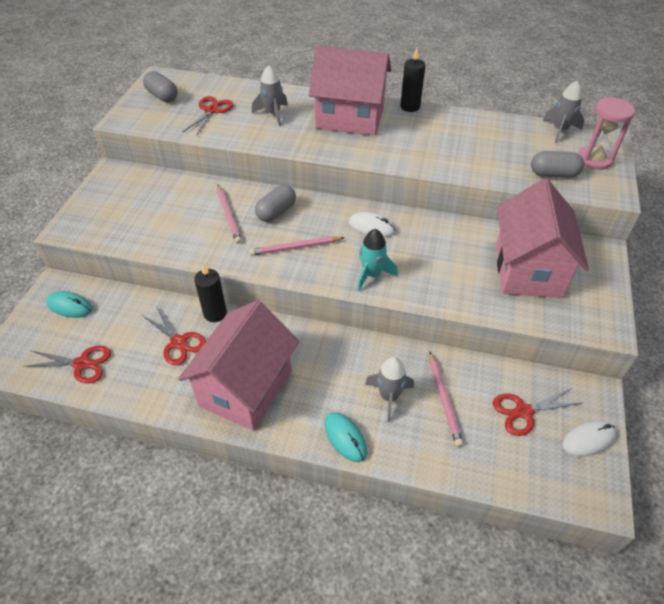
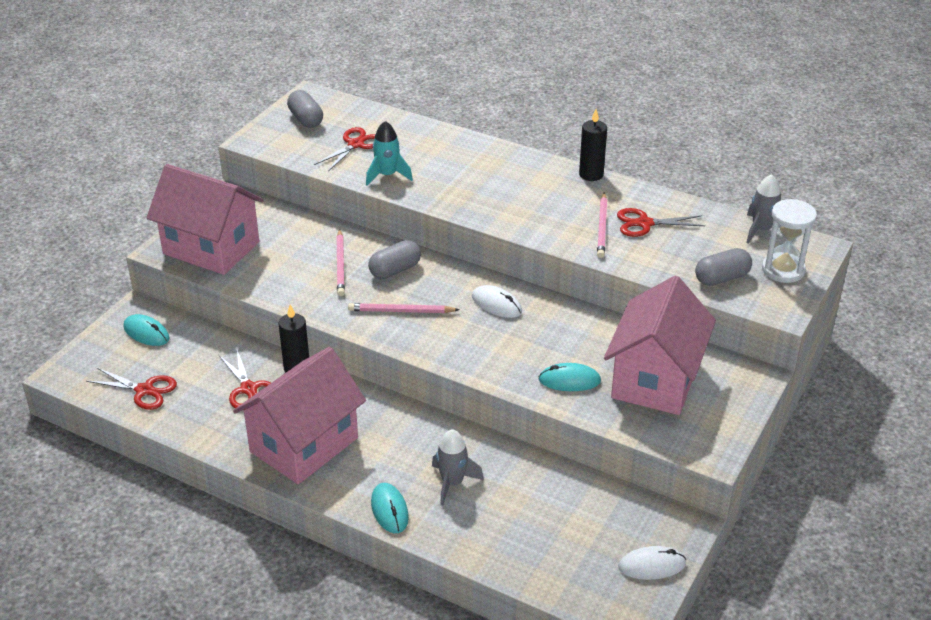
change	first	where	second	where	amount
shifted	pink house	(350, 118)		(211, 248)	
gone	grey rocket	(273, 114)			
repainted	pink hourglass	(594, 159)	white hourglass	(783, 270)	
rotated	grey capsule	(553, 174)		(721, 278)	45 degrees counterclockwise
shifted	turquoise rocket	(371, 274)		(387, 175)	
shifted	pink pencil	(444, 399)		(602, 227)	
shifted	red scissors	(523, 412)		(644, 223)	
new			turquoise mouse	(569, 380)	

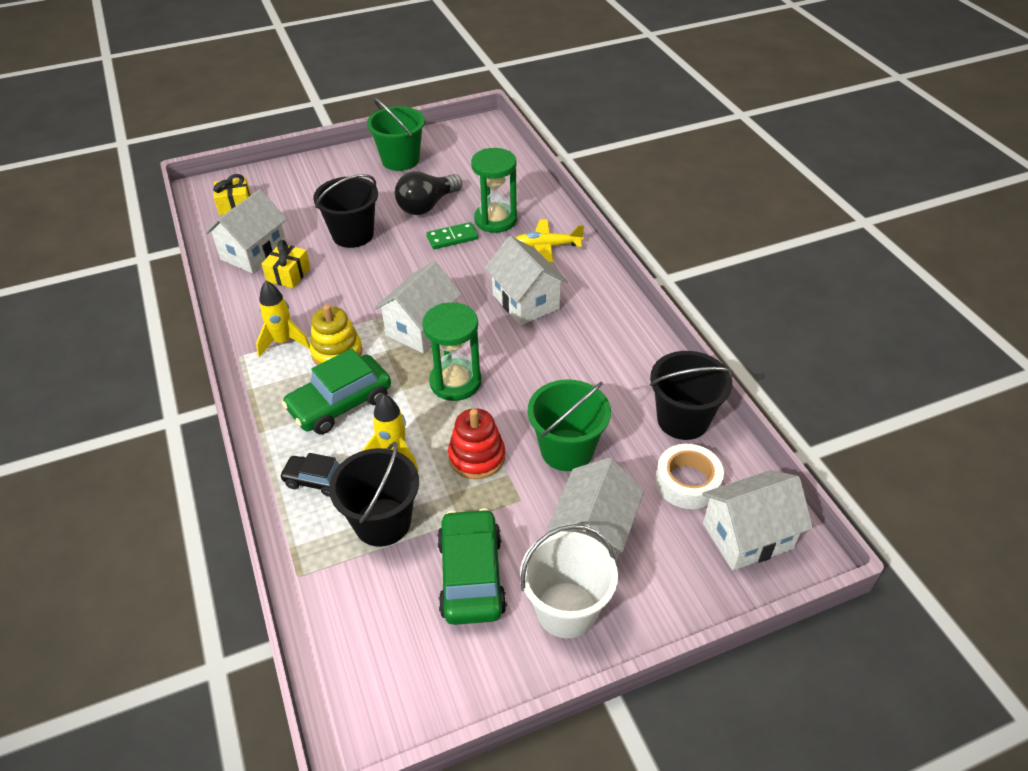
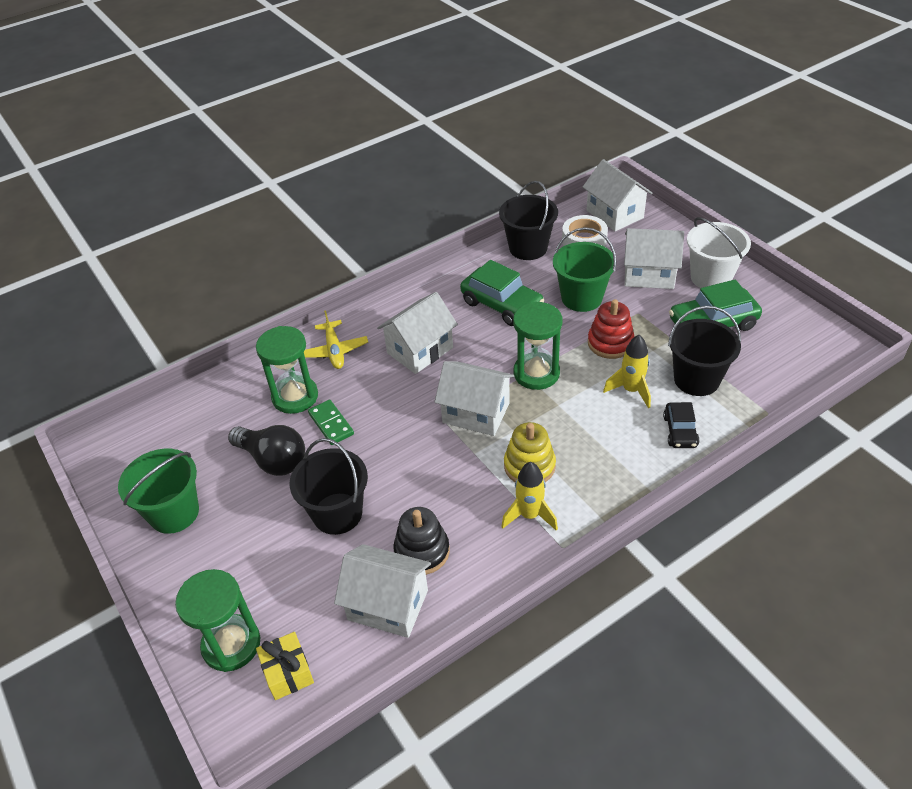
change	first	where	second	where	amount
swapped	yellow gift	(288, 274)	black stacking toy	(422, 551)	
shifted	green car	(340, 404)		(501, 304)	
new			green hourglass	(231, 644)	

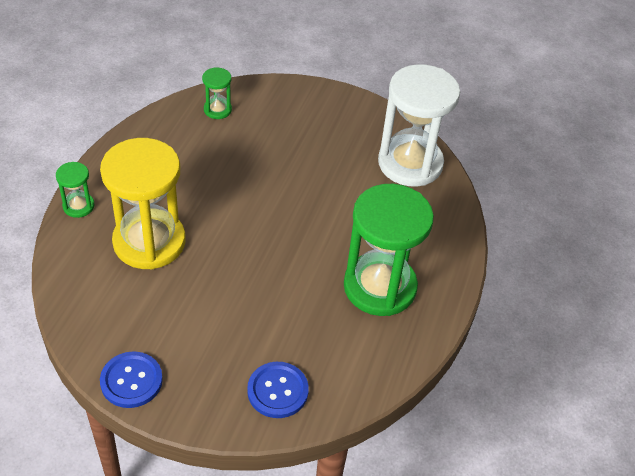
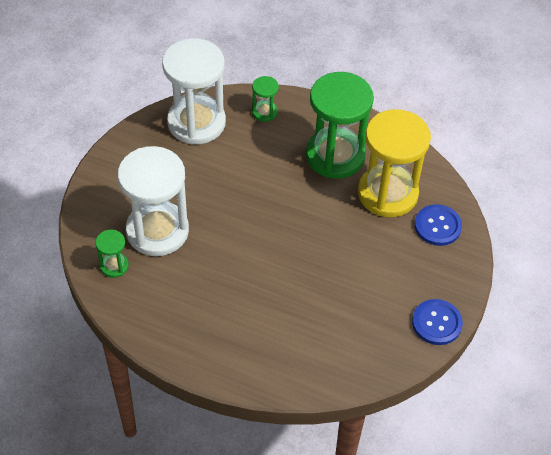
change	first	where	second	where	amount
shifted	yellow hourglass	(149, 242)		(387, 193)	
shifted	green hourglass	(78, 206)		(264, 112)	
new			white hourglass	(157, 231)	

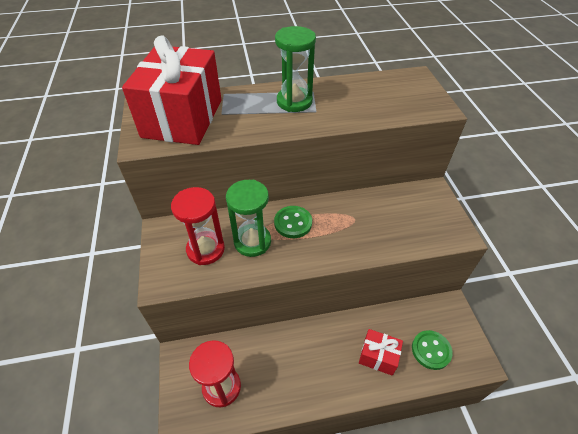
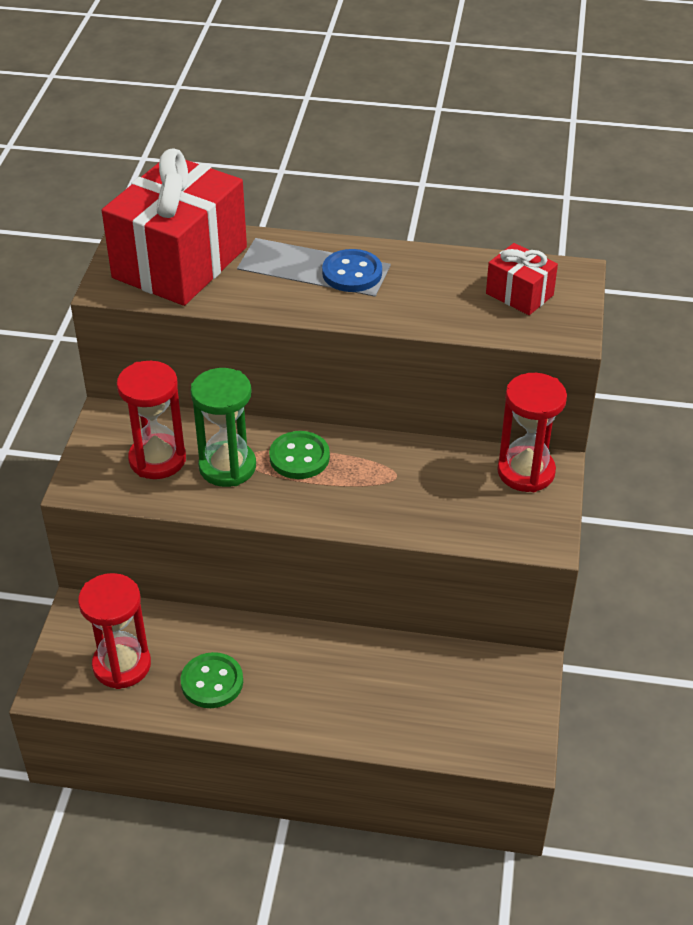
change	first	where	second	where	amount
swapped	green hourglass	(294, 101)	blue button	(352, 273)	
shifted	red gift	(378, 357)		(519, 294)	
shifted	green button	(431, 350)		(212, 682)	
new			red hourglass	(526, 472)	

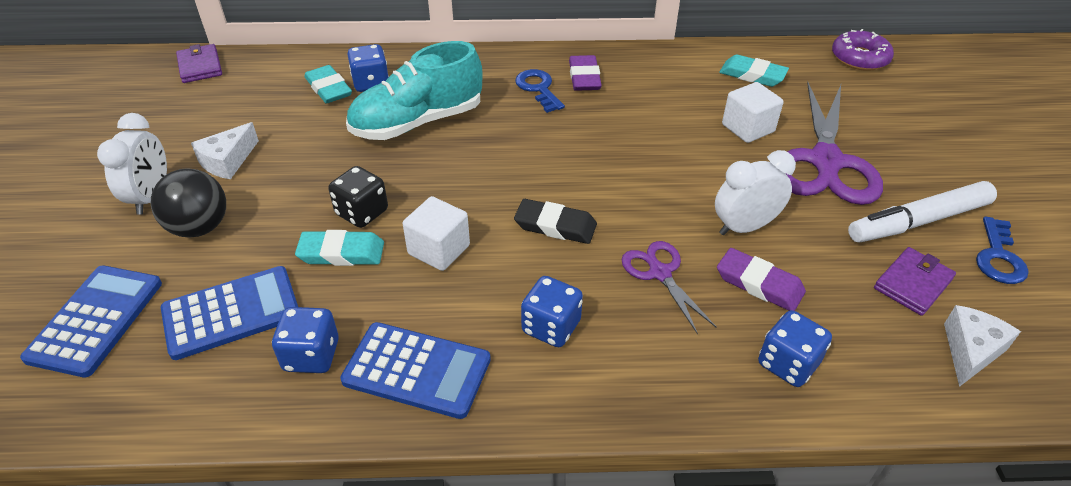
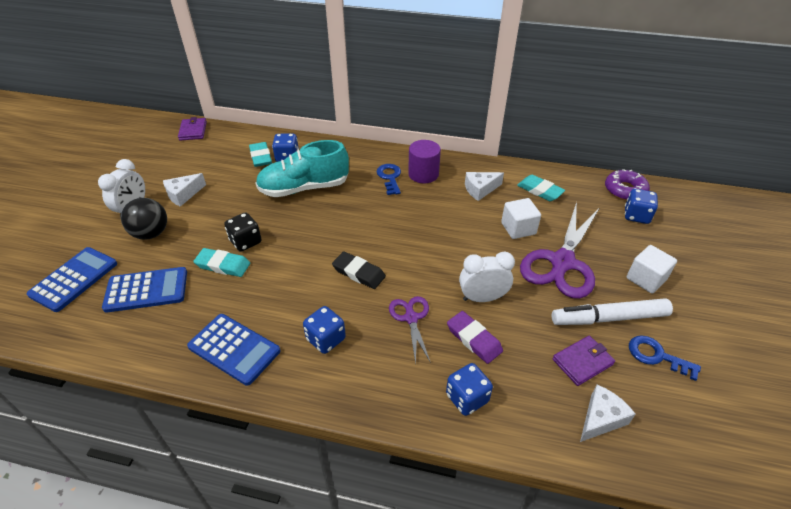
change	first	where	second	where	amount
swapped	purple eraser	(584, 77)	purple cylinder	(423, 174)	
shifted	white cube	(439, 249)		(646, 279)	
rotated	blue key	(998, 257)		(656, 356)	90 degrees clockwise
shifted	blue dice	(311, 355)		(636, 216)	
new			white cheese	(480, 189)	

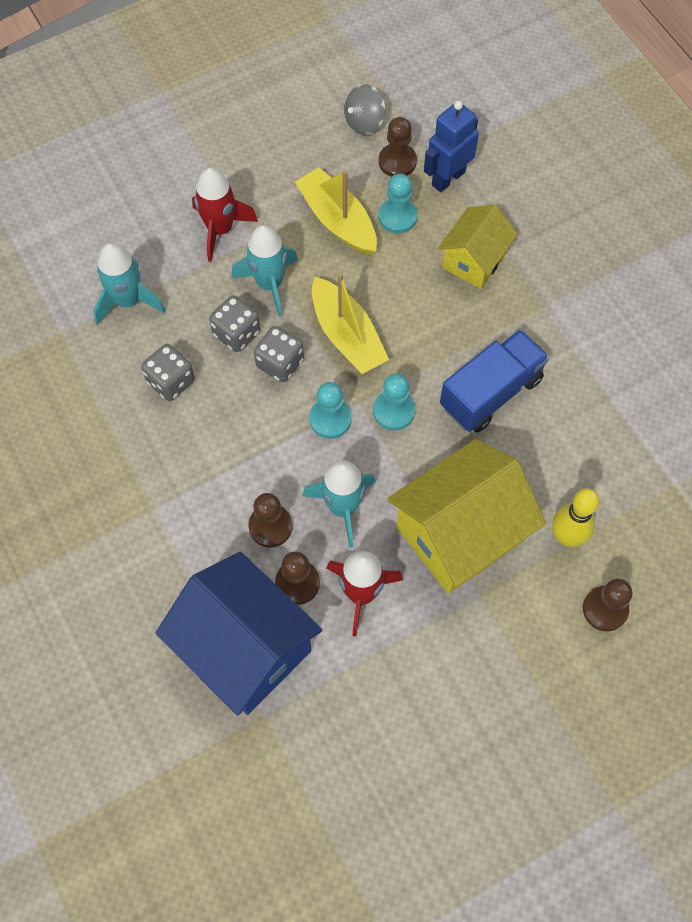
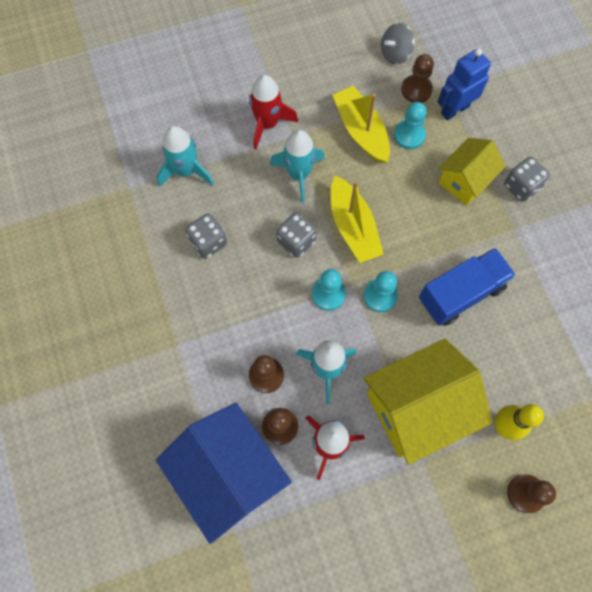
change	first	where	second	where	amount
shifted	grey dice	(236, 333)		(521, 186)	

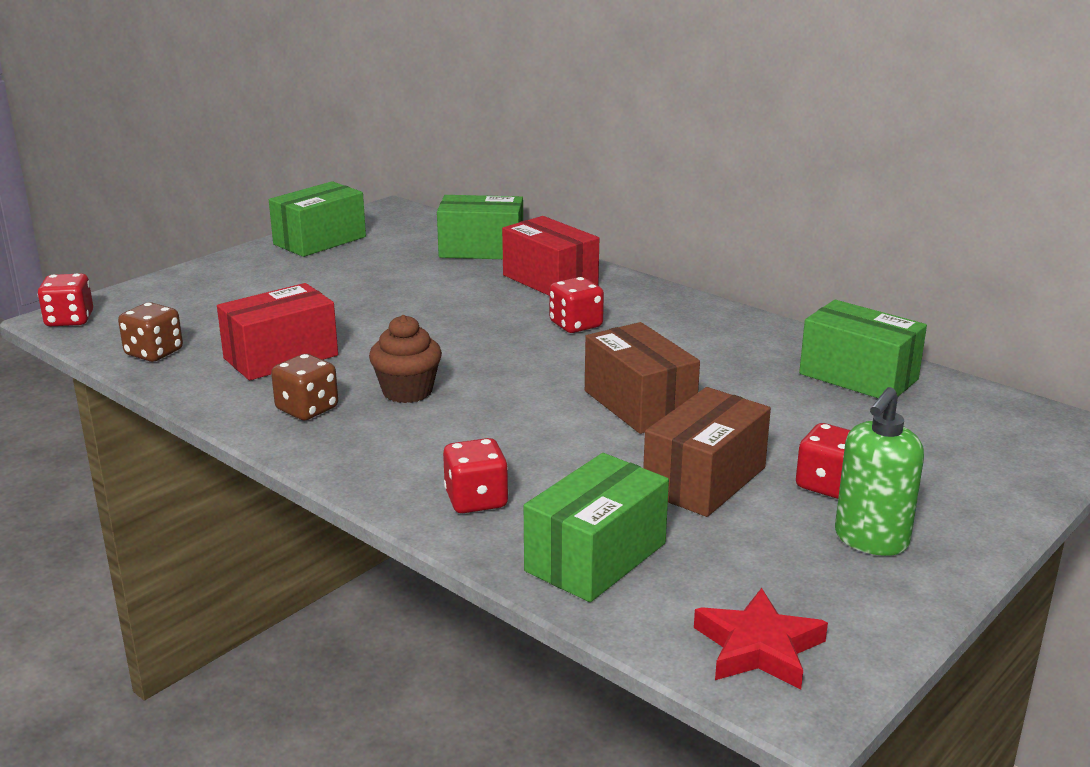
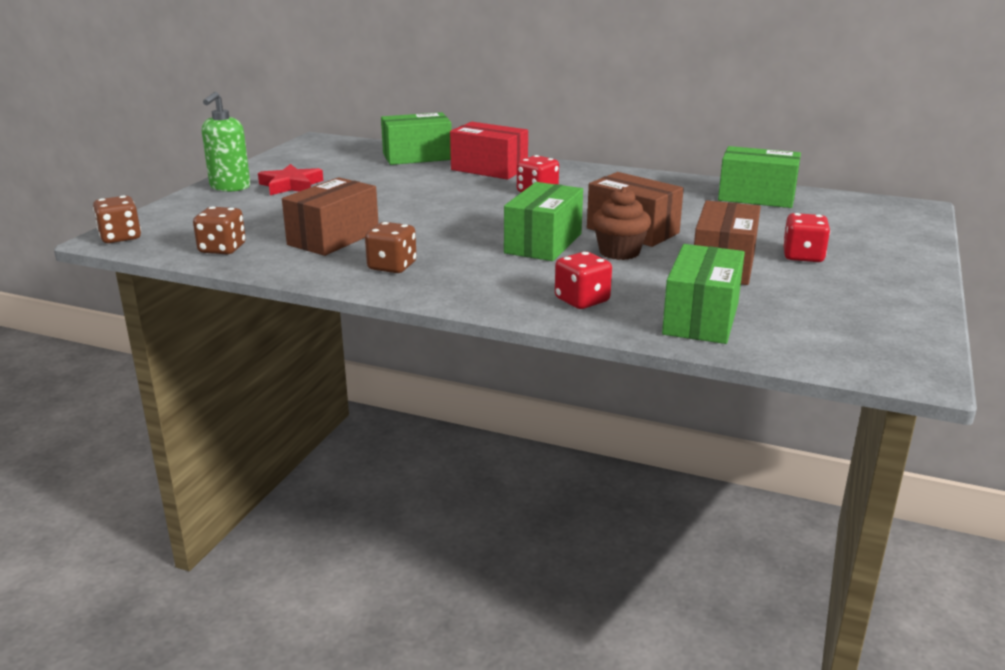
change	first	where	second	where	amount
shifted	green box	(320, 240)		(543, 243)	
repainted	red dice	(69, 320)	brown dice	(120, 237)	
repainted	red box	(281, 357)	brown box	(333, 238)	
shifted	brown cupcake	(407, 391)		(619, 252)	
shifted	green soap dispenser	(871, 540)		(230, 187)	
shifted	red star	(758, 648)		(291, 185)	

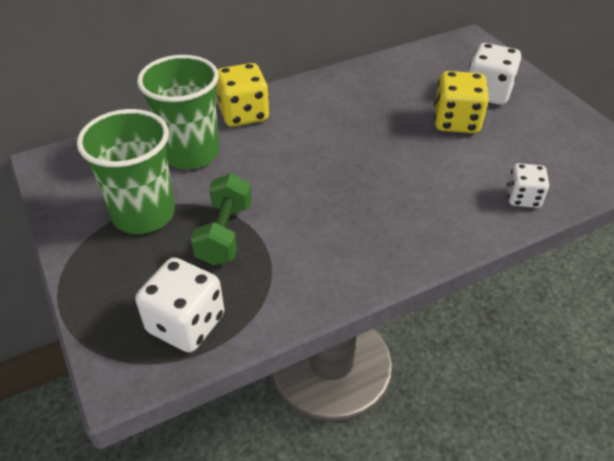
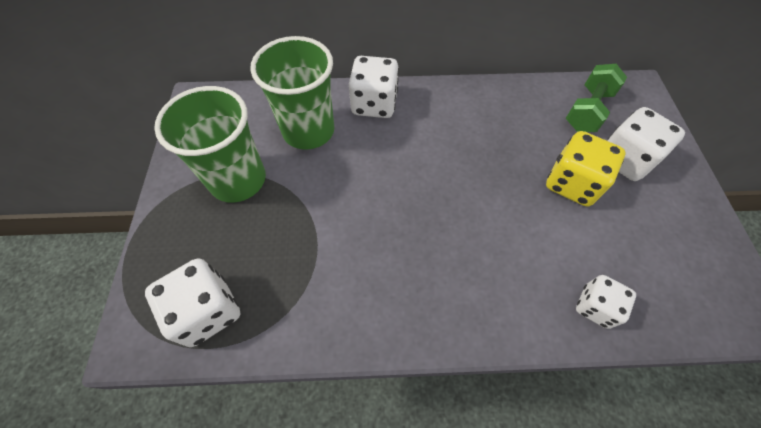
change	first	where	second	where	amount
repainted	yellow dice	(243, 114)	white dice	(374, 104)	
shifted	green dumbbell	(224, 233)		(587, 110)	

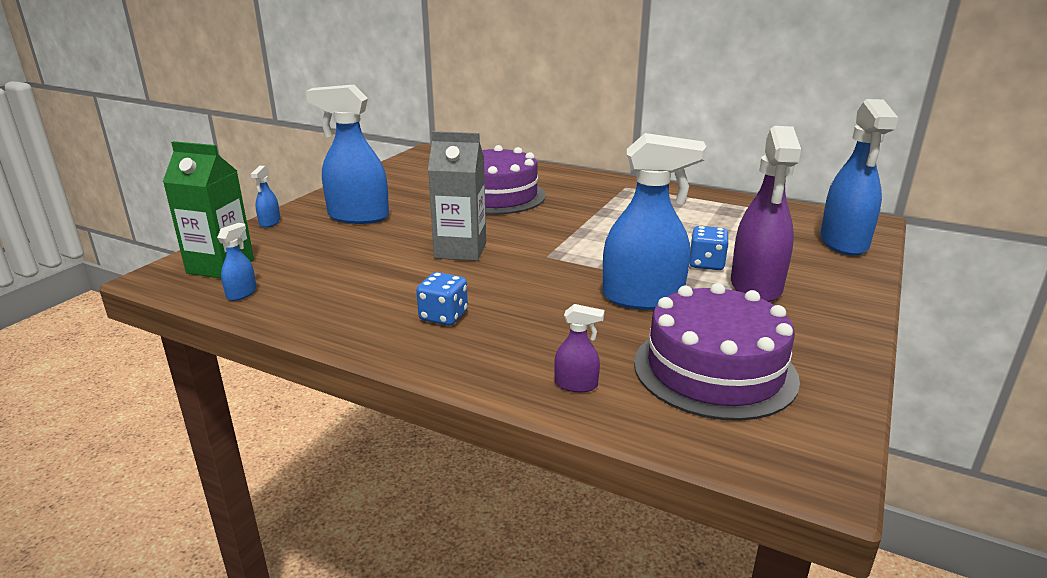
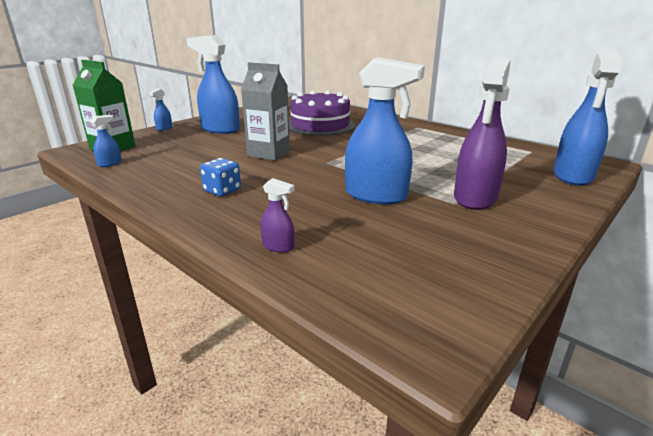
change	first	where	second	where	amount
gone	blue dice	(706, 264)			
gone	purple cake	(714, 370)			

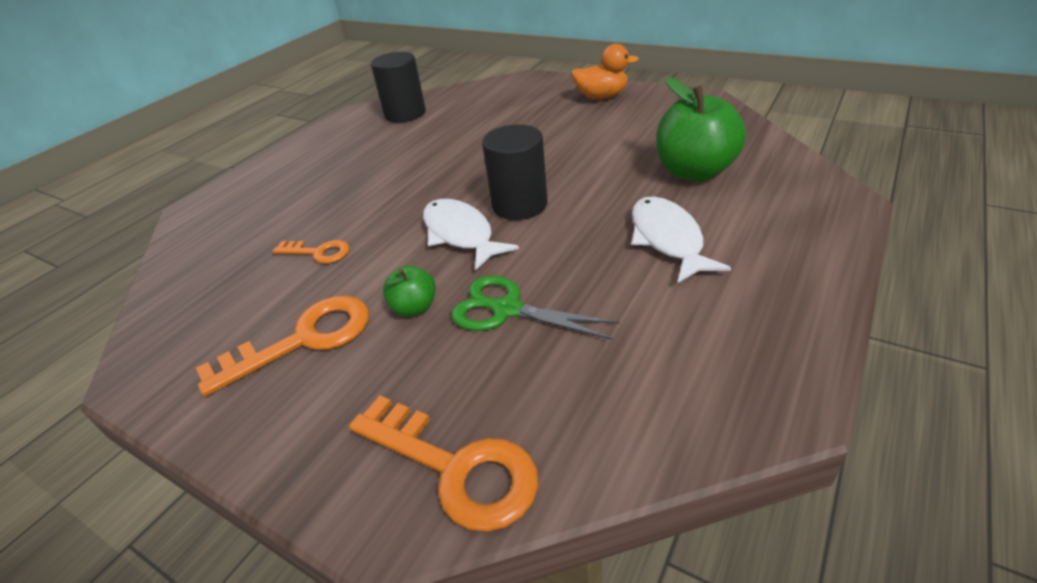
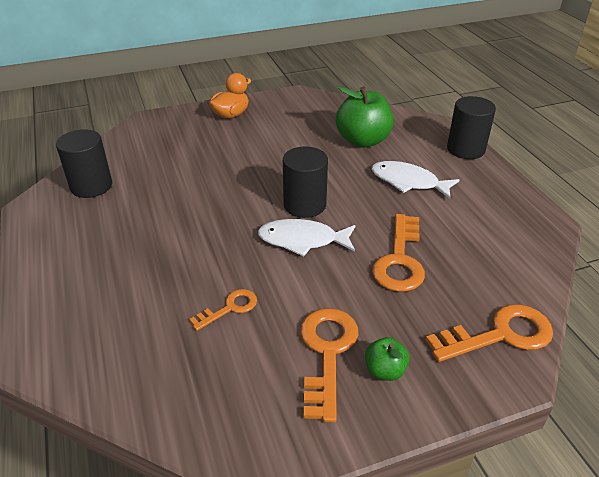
change	first	where	second	where	amount
shifted	green apple	(414, 308)		(385, 370)	
swapped	green scissors	(507, 309)	orange key	(400, 260)	
new			black cylinder	(465, 149)	

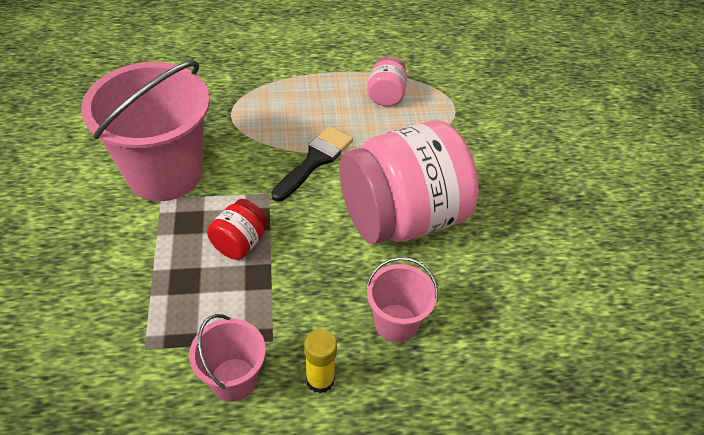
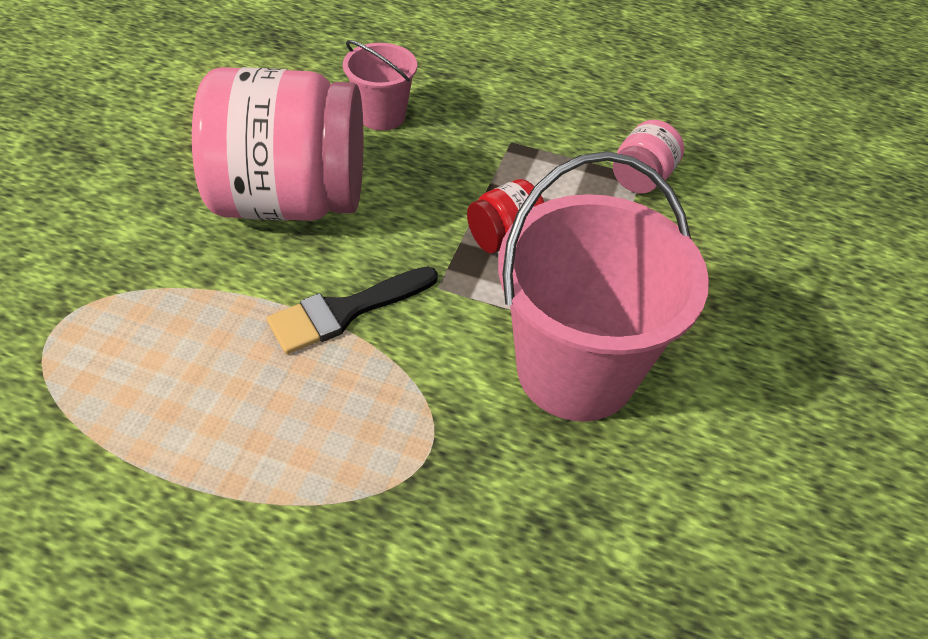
change	first	where	second	where	amount
shifted	pink jar	(386, 95)		(641, 178)	
gone	pink bucket	(233, 379)			
gone	yellow glue stick	(320, 379)			

